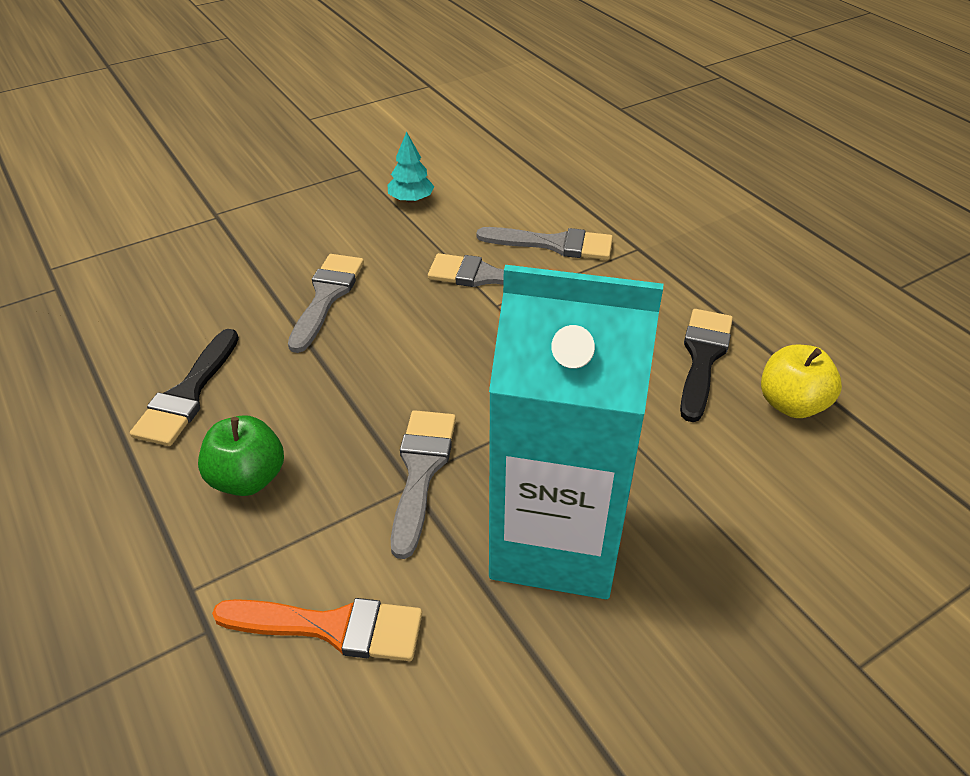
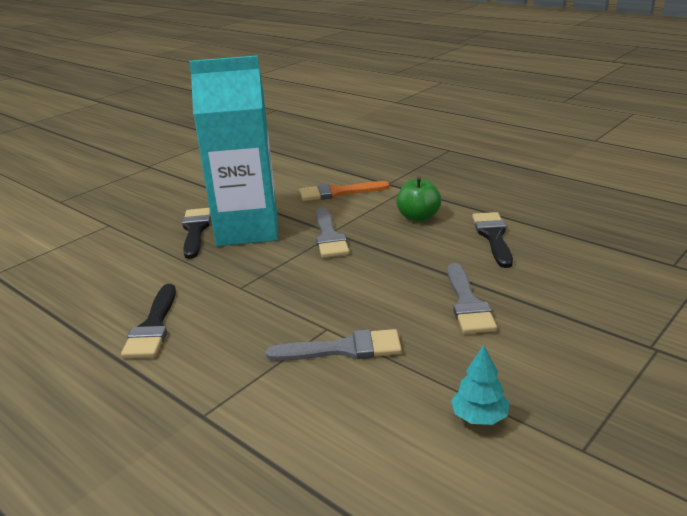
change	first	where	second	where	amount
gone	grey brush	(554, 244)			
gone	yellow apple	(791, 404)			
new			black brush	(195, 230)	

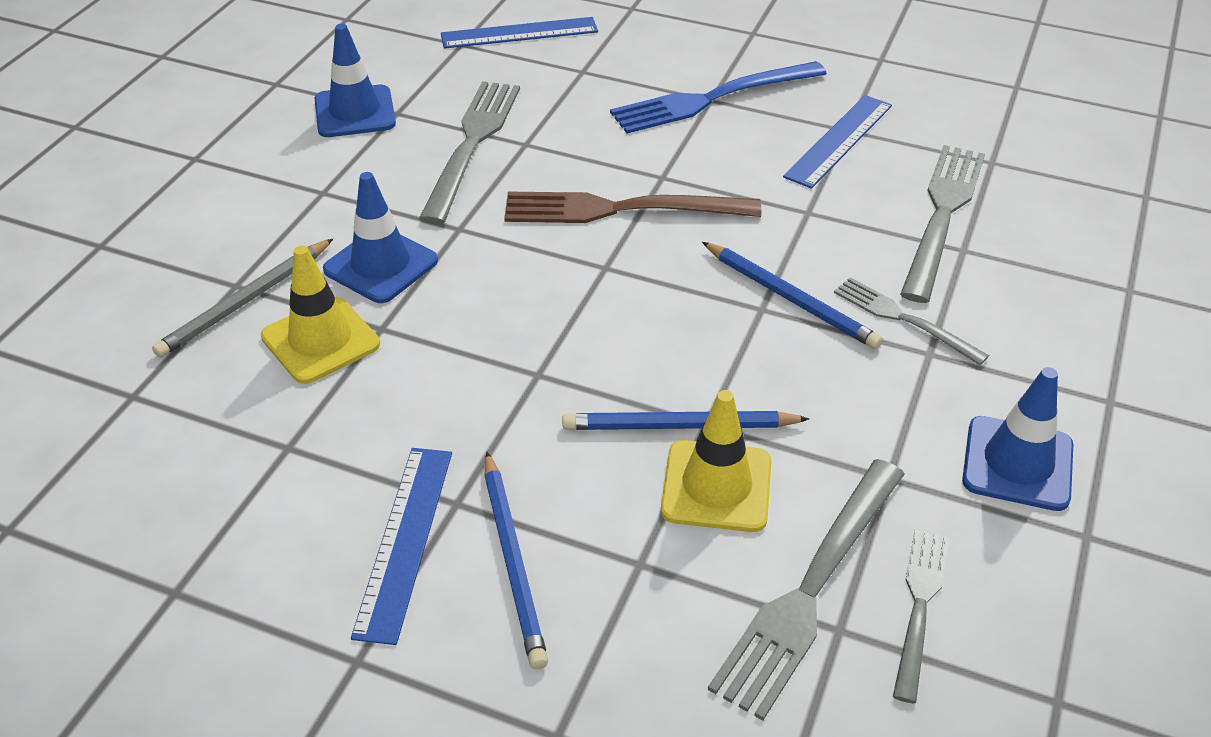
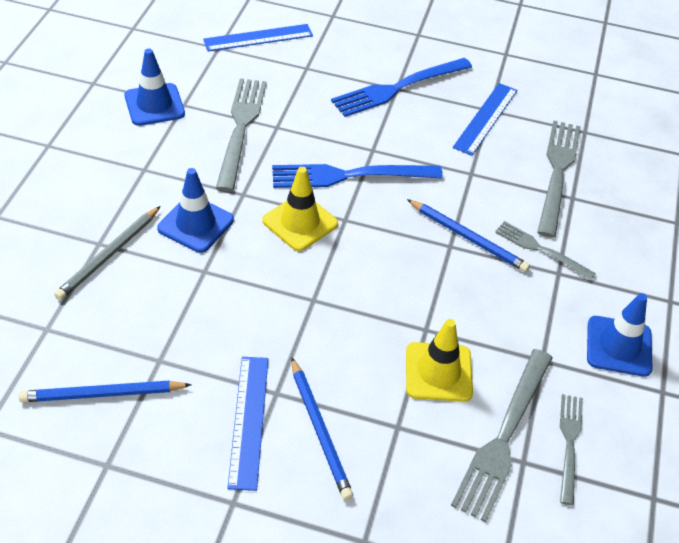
change	first	where	second	where	amount
repainted	brown fork	(620, 209)	blue fork	(349, 175)	
shifted	yellow traffic cone	(320, 340)		(300, 222)	
shifted	blue pencil	(679, 426)		(102, 394)	

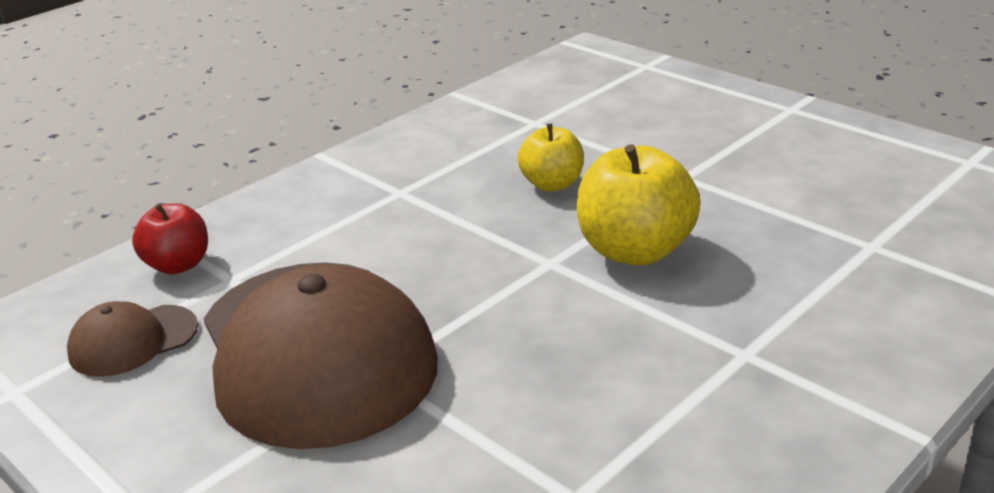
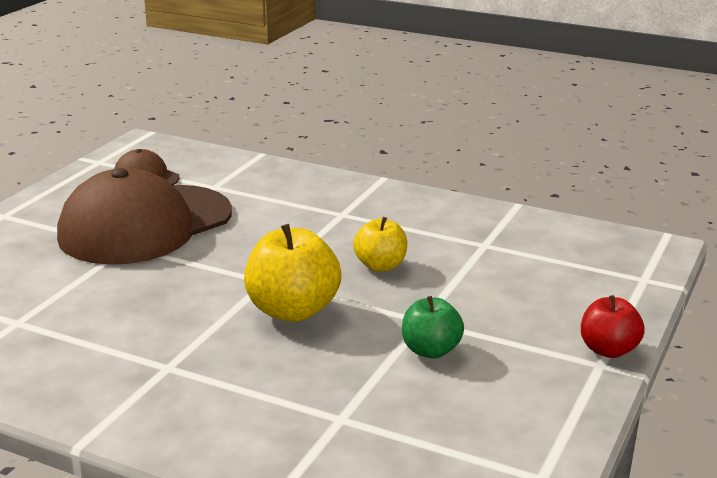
change	first	where	second	where	amount
shifted	red apple	(178, 265)		(608, 350)	
new			green apple	(431, 350)	

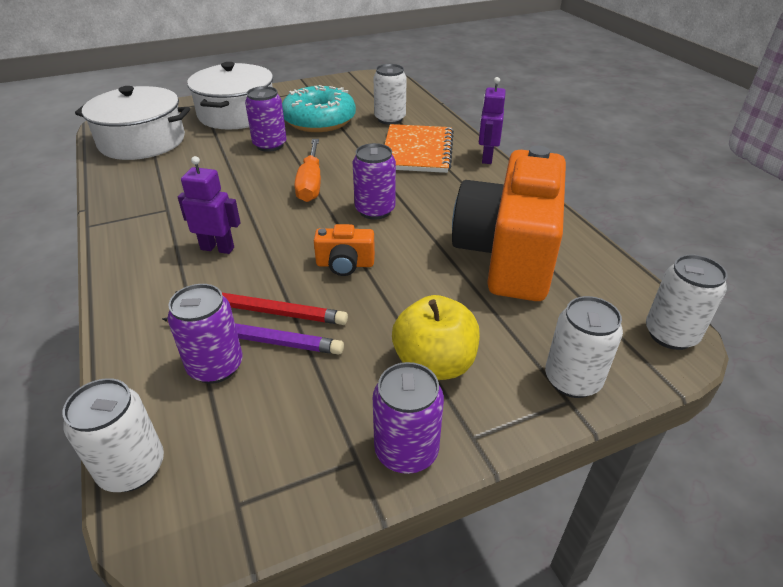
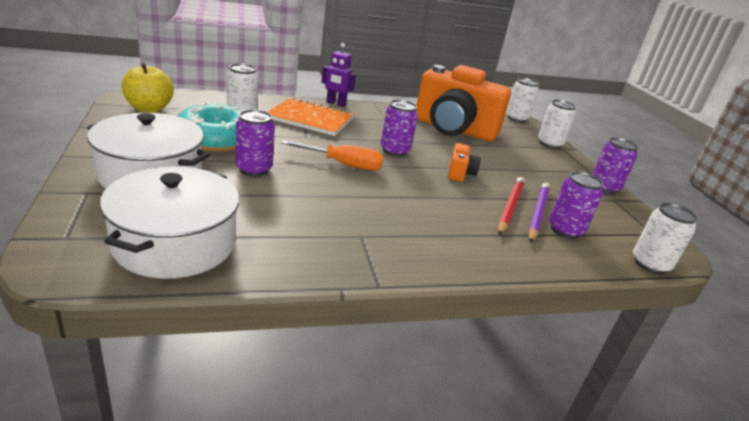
change	first	where	second	where	amount
gone	purple robot	(217, 248)			
shifted	yellow apple	(434, 364)		(149, 109)	

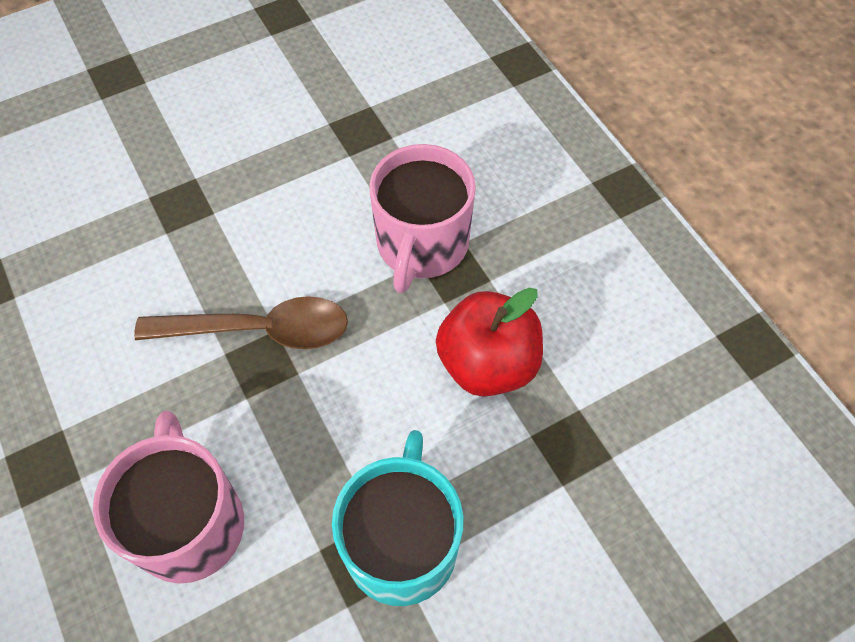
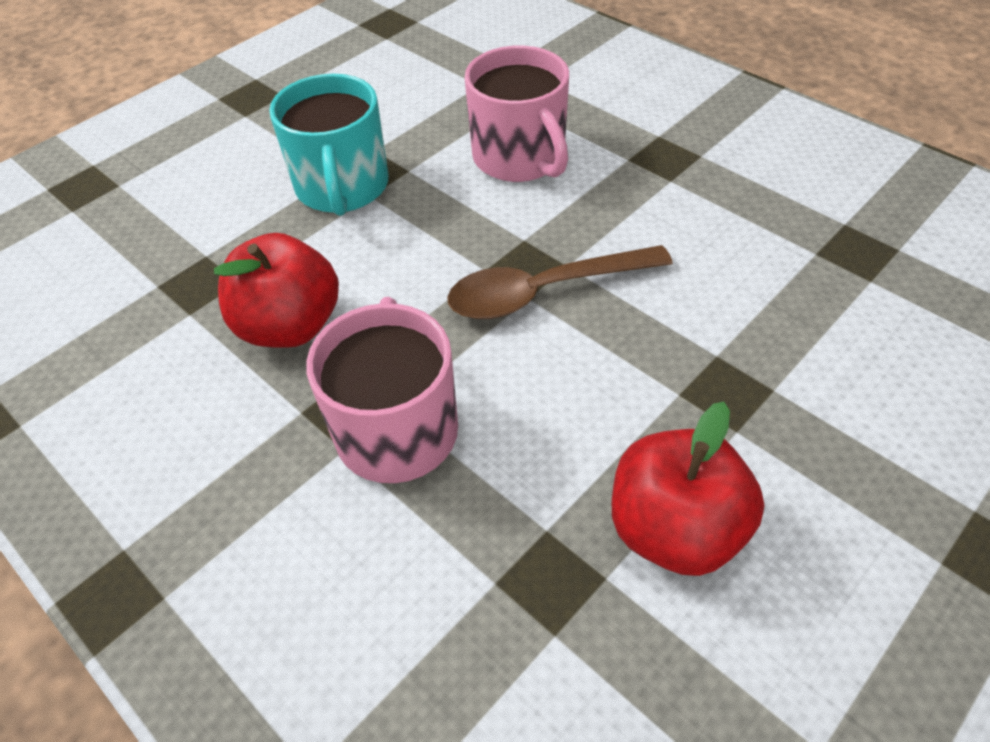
change	first	where	second	where	amount
new			red apple	(675, 529)	

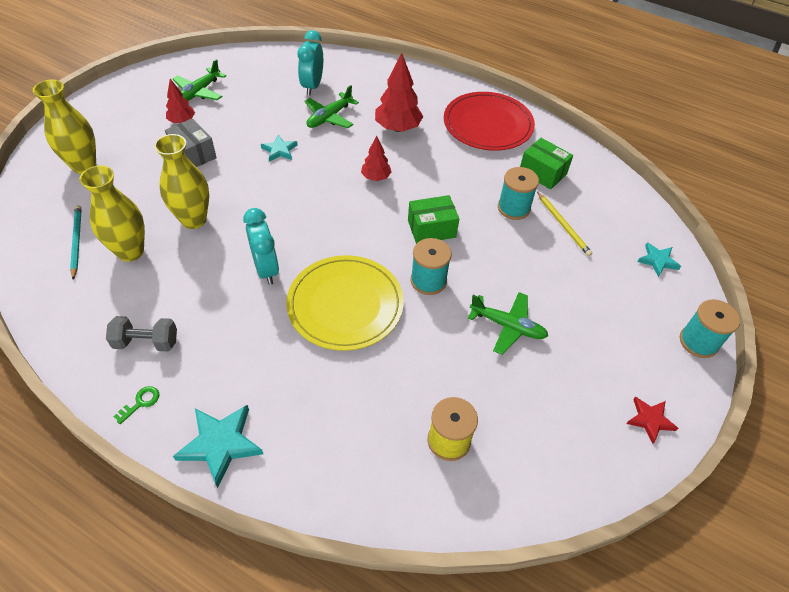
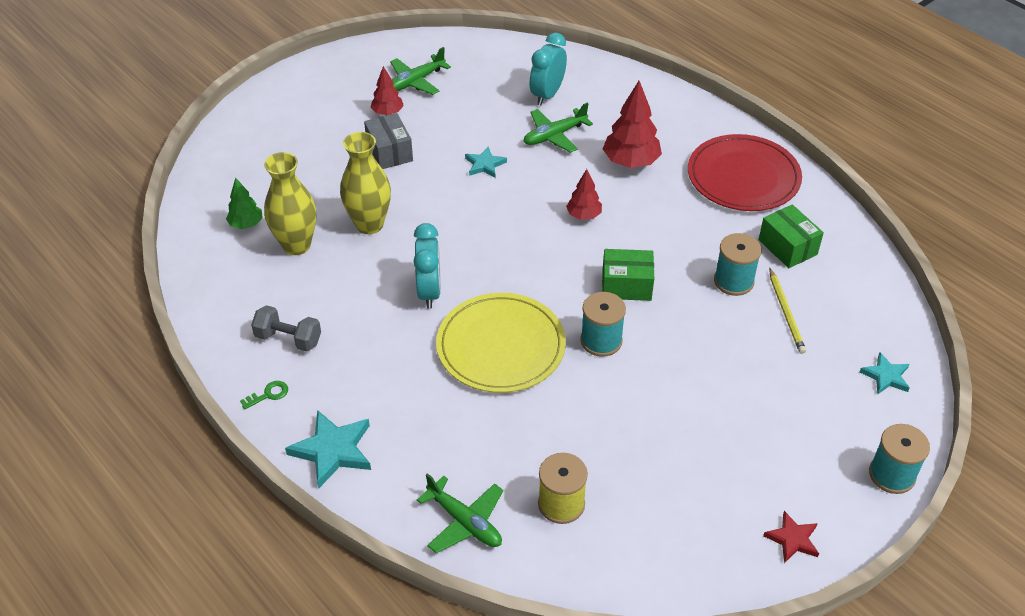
change	first	where	second	where	amount
gone	yellow vase	(84, 165)			
swapped	turquoise pencil	(77, 242)	green tree	(246, 224)	
shifted	green plane	(508, 326)		(465, 522)	

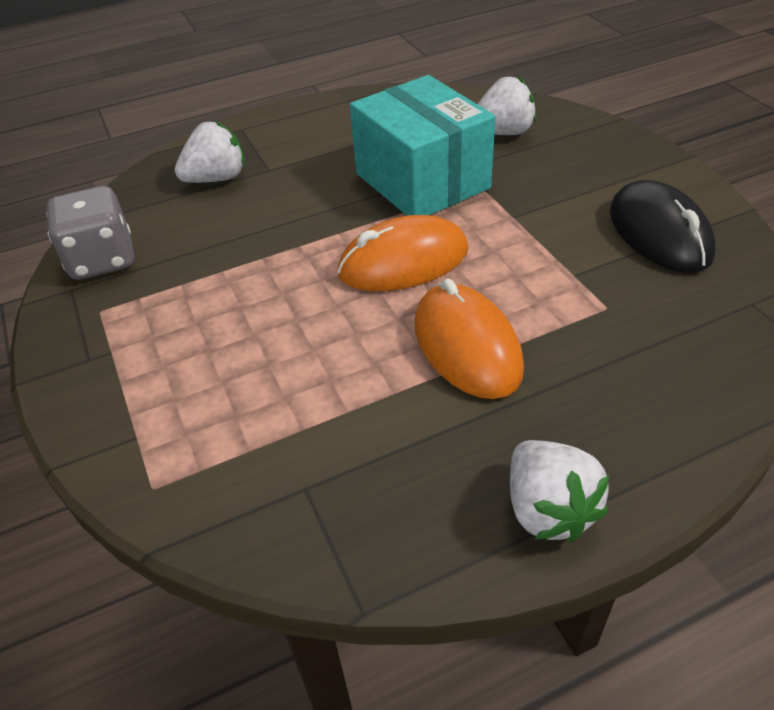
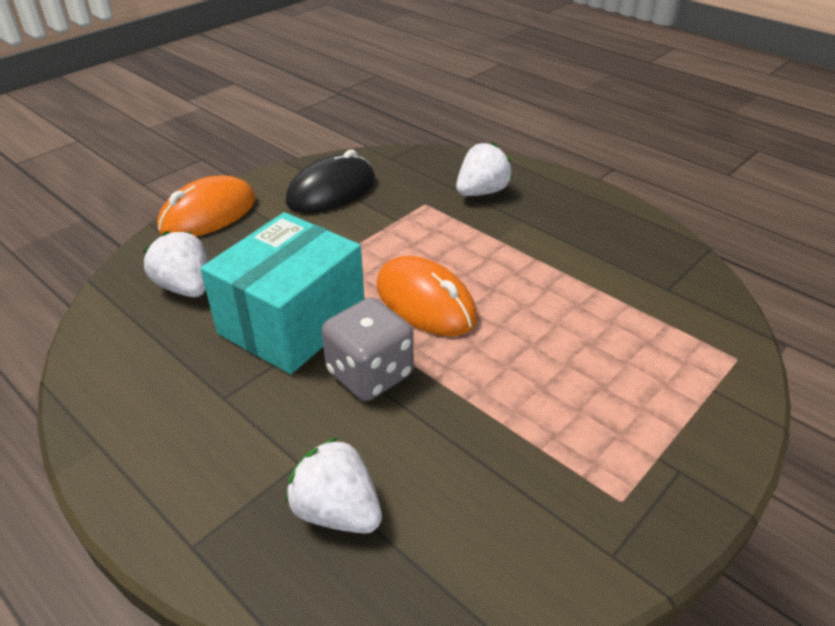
change	first	where	second	where	amount
shifted	grey dice	(102, 260)		(370, 374)	
shifted	orange mouse	(466, 346)		(208, 214)	
shifted	white strawberry	(548, 509)		(481, 192)	

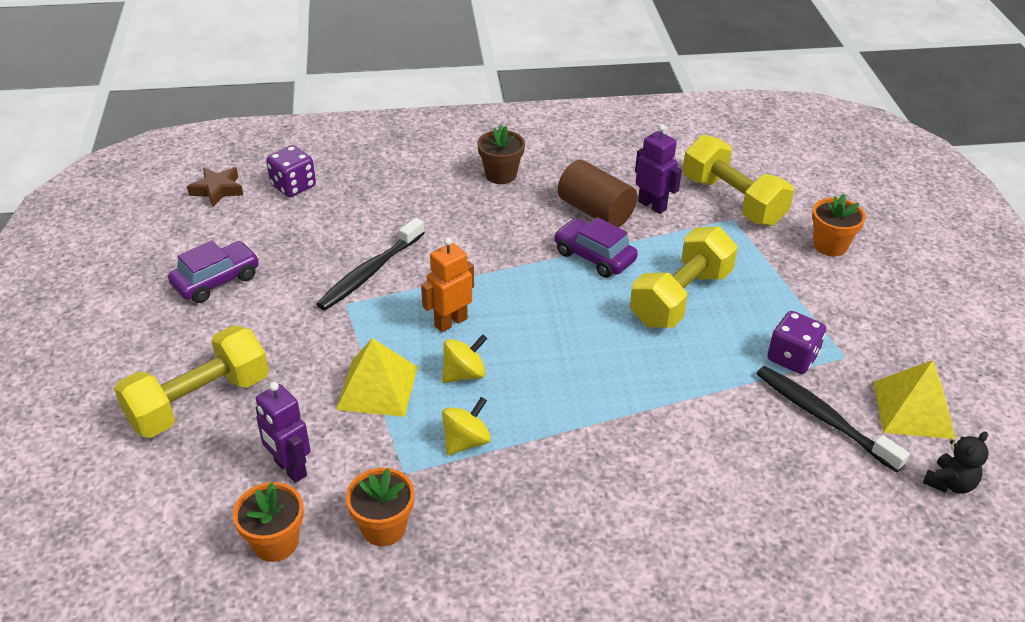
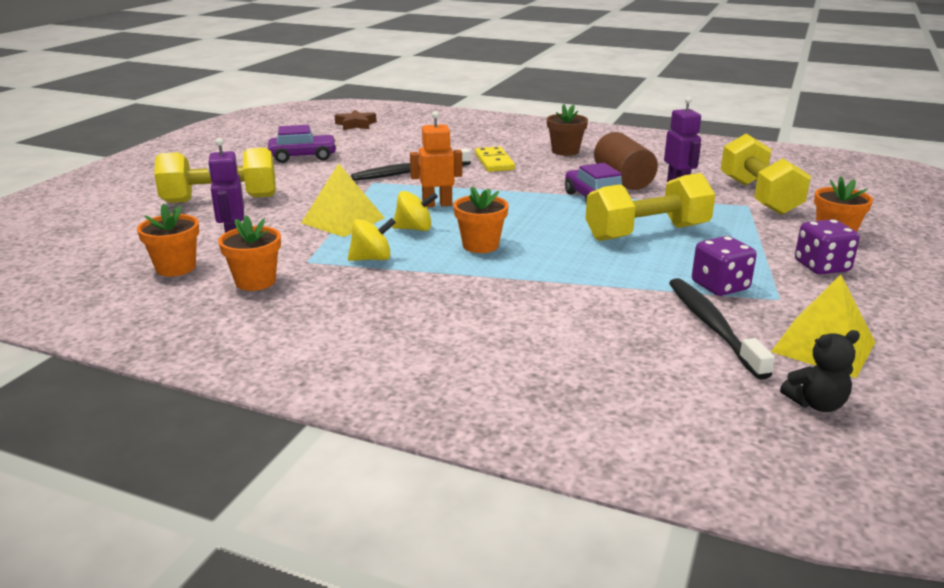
change	first	where	second	where	amount
shifted	purple dice	(293, 186)		(821, 266)	
new			yellow domino	(494, 162)	
new			orange flower pot	(480, 245)	

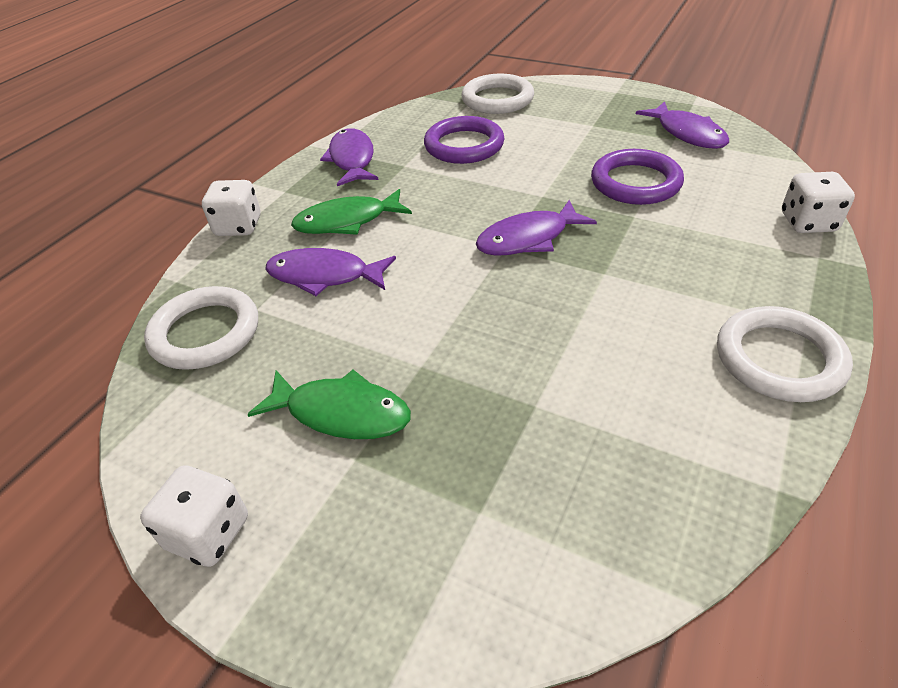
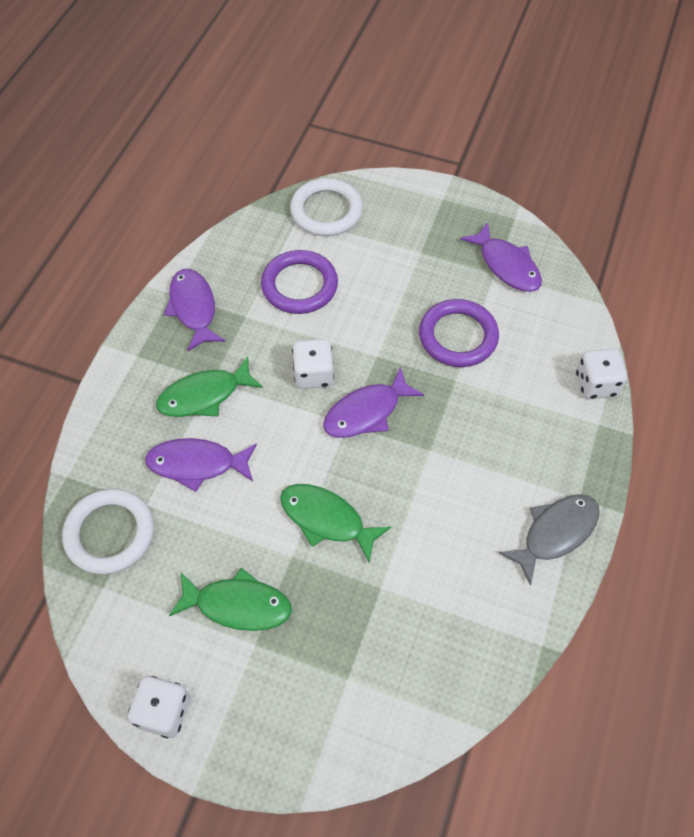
change	first	where	second	where	amount
shifted	white dice	(238, 226)		(313, 374)	
swapped	white ring	(779, 359)	grey fish	(555, 533)	
new			green fish	(326, 519)	

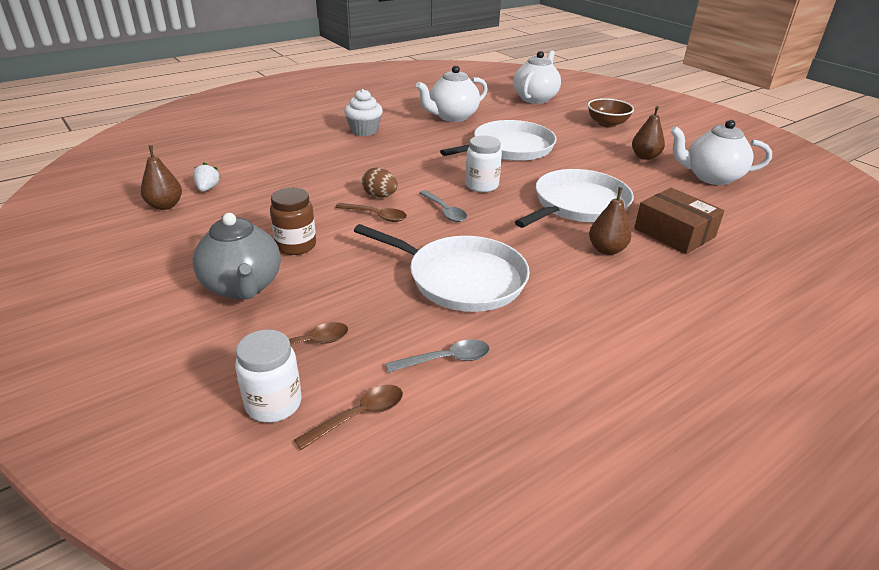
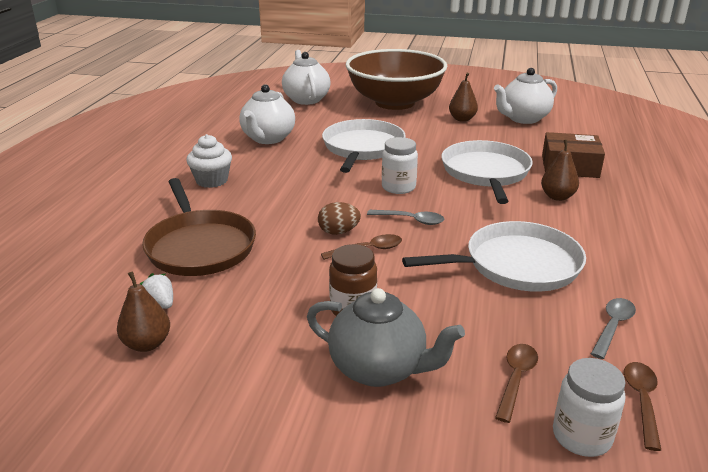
change	first	where	second	where	amount
scaled	brown bowl	(607, 124)		(395, 102)	x2.29
new			brown pan	(200, 246)	

